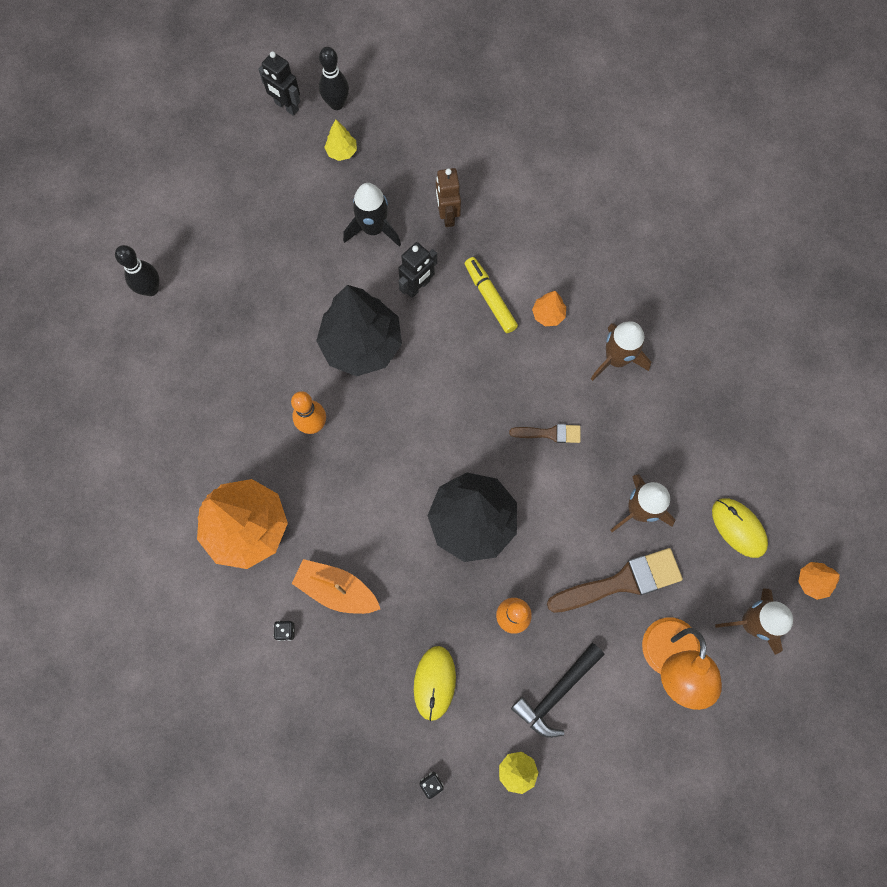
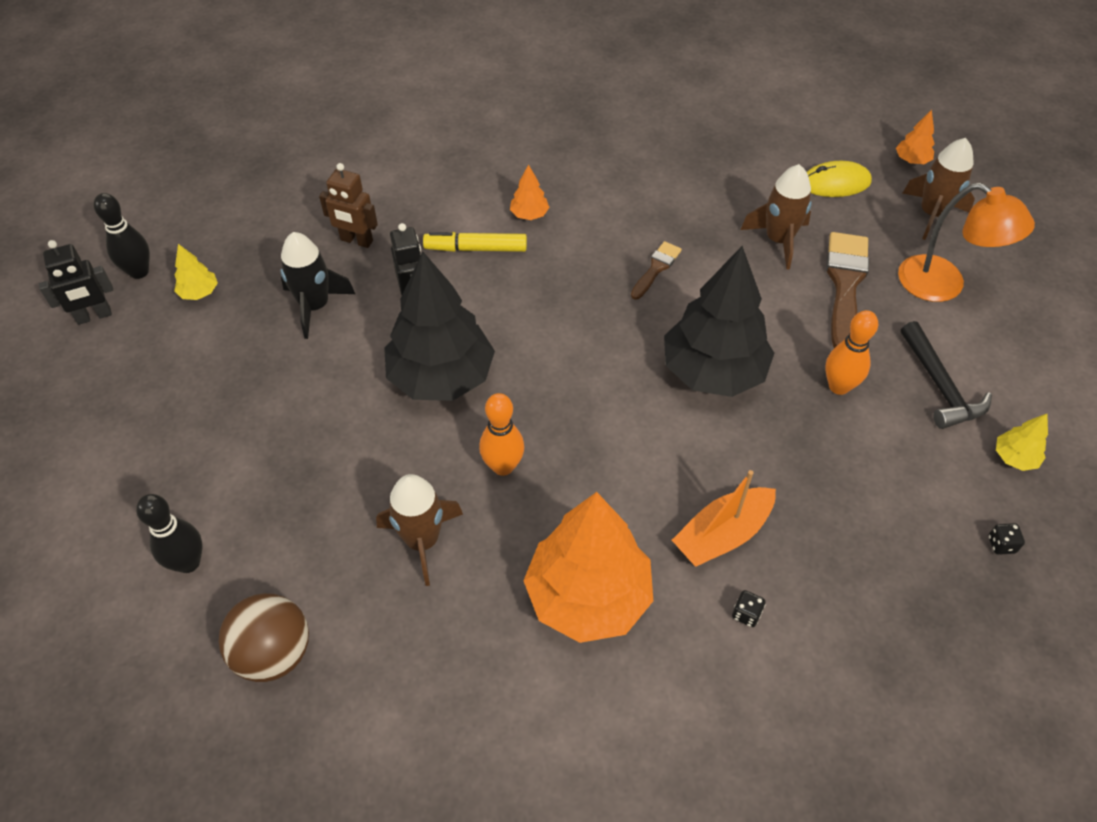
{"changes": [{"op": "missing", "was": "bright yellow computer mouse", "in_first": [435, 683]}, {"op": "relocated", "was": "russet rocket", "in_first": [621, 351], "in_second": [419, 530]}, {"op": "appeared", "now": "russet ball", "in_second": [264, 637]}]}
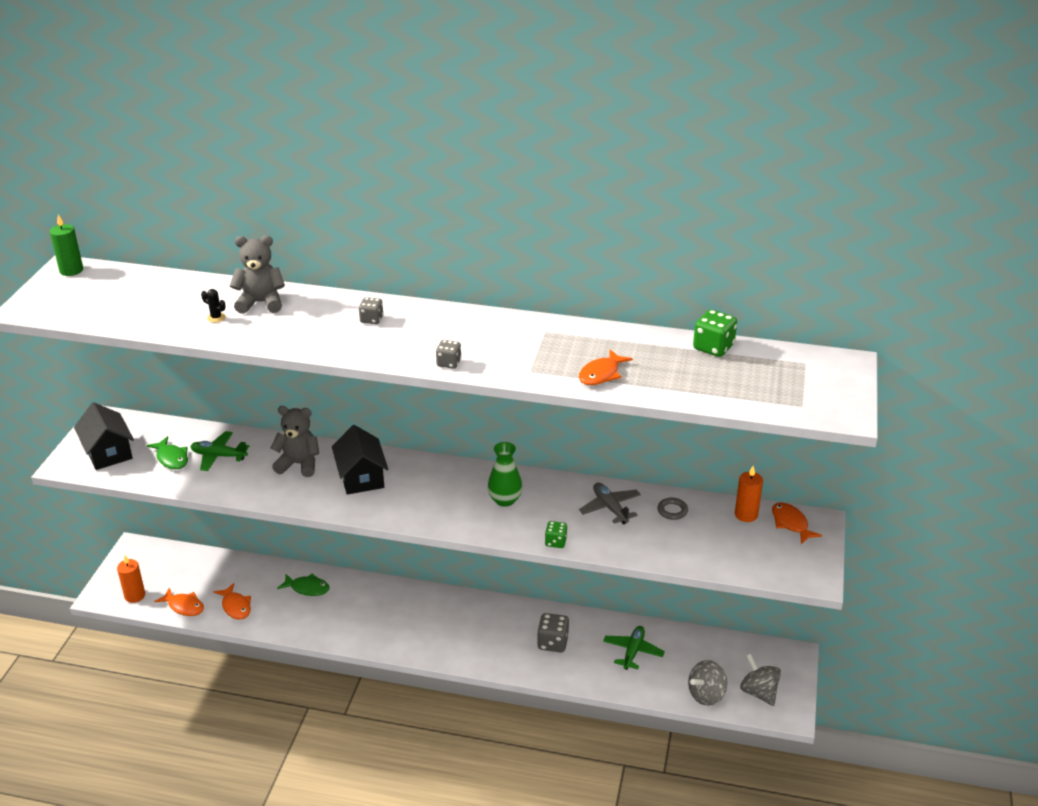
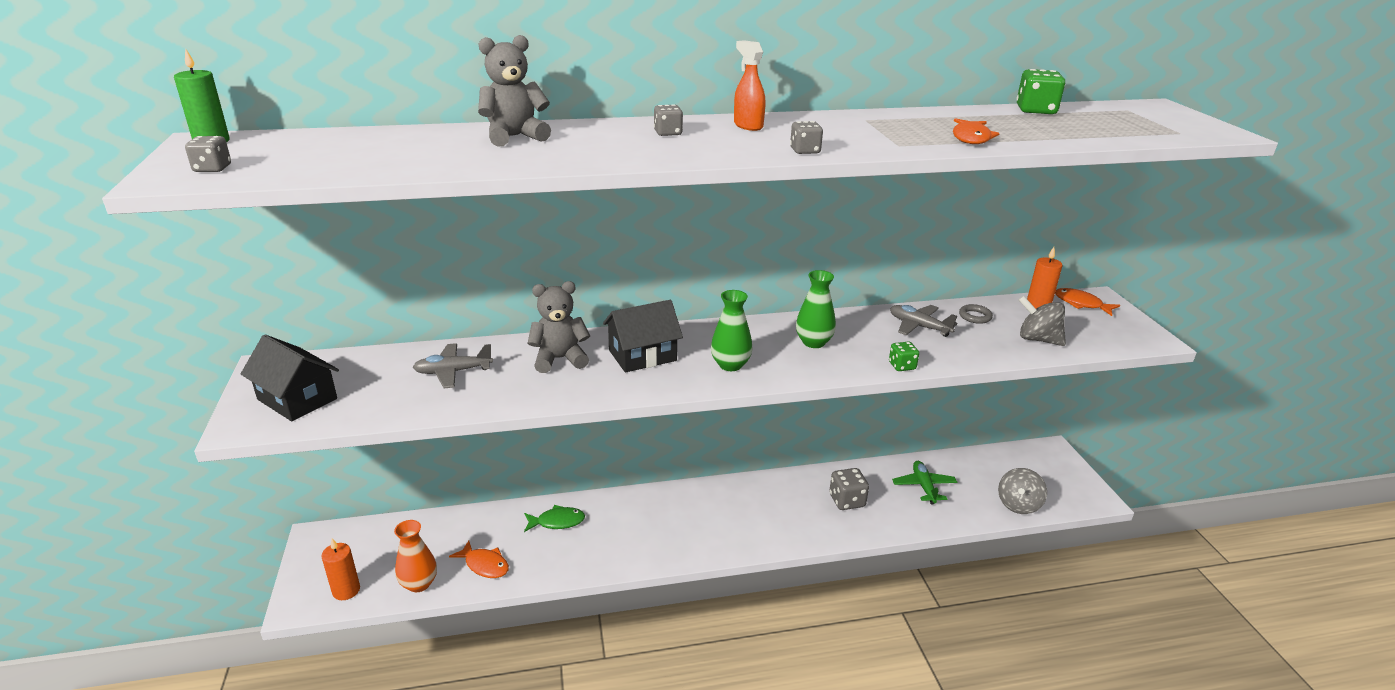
{"changes": [{"op": "missing", "was": "emerald fish figure", "in_first": [167, 452]}, {"op": "exchanged", "was": "orange-coloured fish figure", "now": "orange-coloured vase", "in_first": [179, 602], "in_second": [415, 556]}, {"op": "colour", "was": "emerald plane", "now": "grey plane", "in_first": [219, 451], "in_second": [453, 365]}, {"op": "missing", "was": "ebony cactus", "in_first": [213, 306]}, {"op": "spun", "was": "ebony cottage", "in_first": [360, 460], "in_second": [643, 336], "clockwise": -75}, {"op": "relocated", "was": "grey spinning top", "in_first": [760, 680], "in_second": [1042, 321]}, {"op": "appeared", "now": "grey die", "in_second": [208, 154]}, {"op": "appeared", "now": "emerald vase", "in_second": [731, 330]}, {"op": "appeared", "now": "orange-coloured sprayer", "in_second": [749, 85]}]}
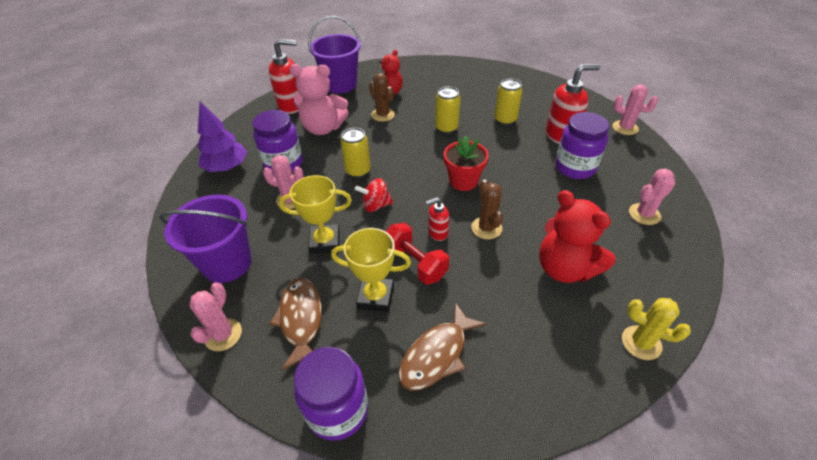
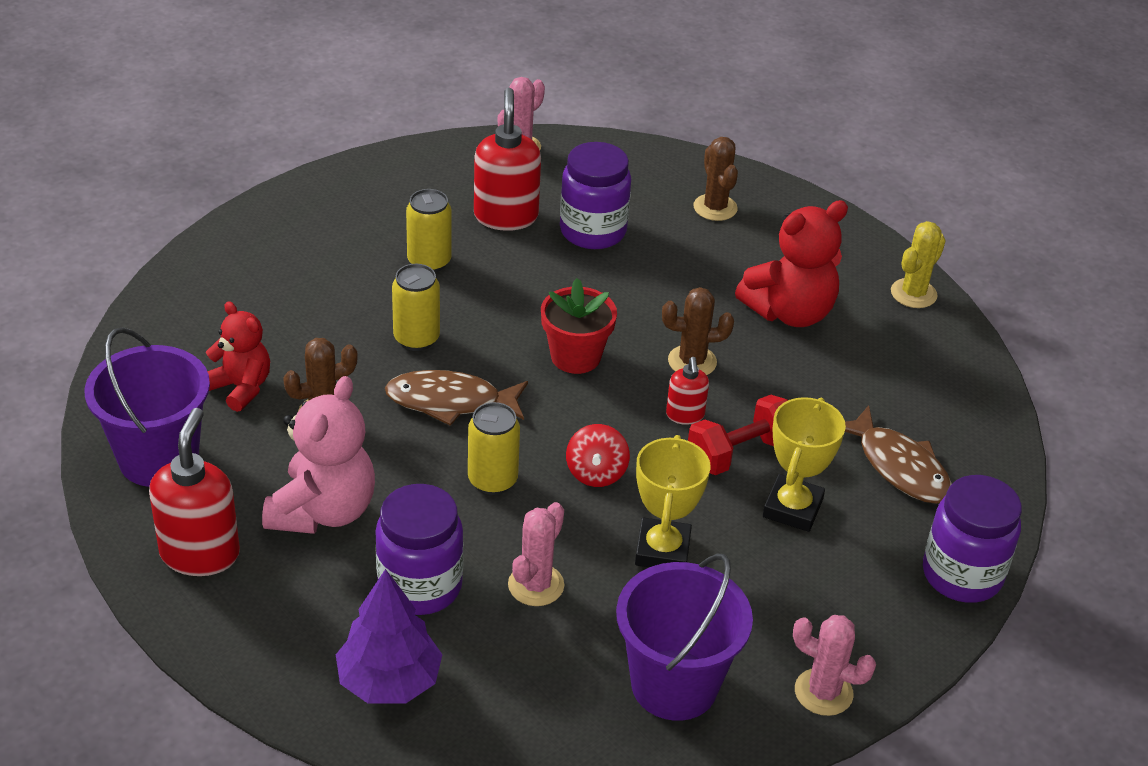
{"changes": [{"op": "relocated", "was": "russet fish figure", "in_first": [295, 324], "in_second": [456, 398]}, {"op": "colour", "was": "rose-pink cactus", "now": "russet cactus", "in_first": [652, 196], "in_second": [715, 179]}]}
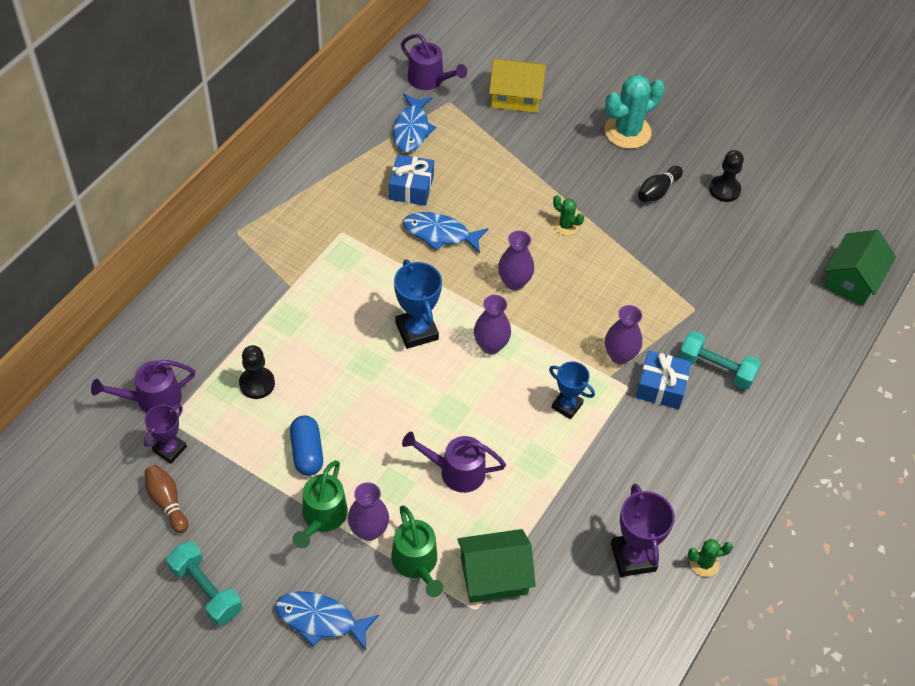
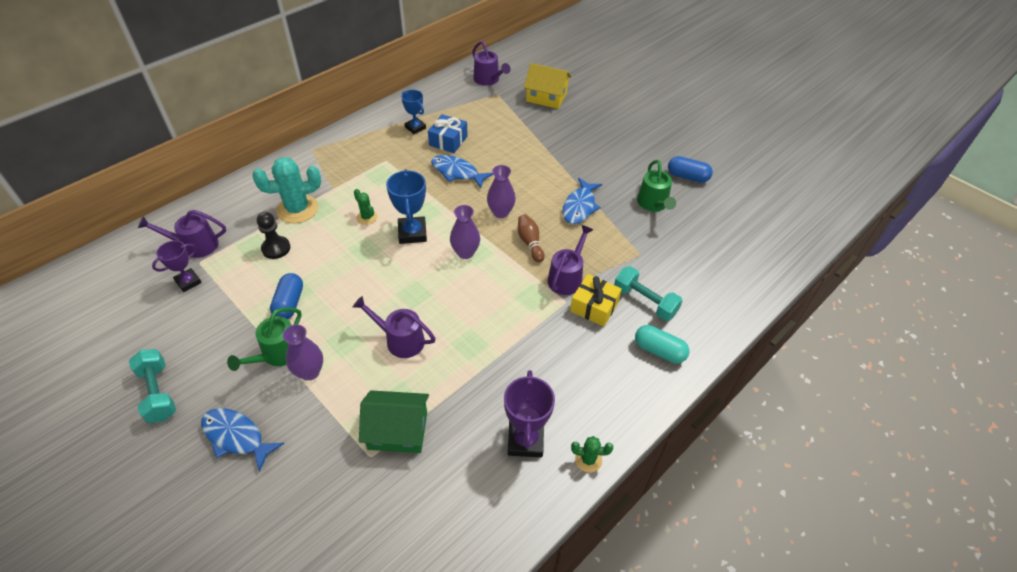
{"changes": [{"op": "relocated", "was": "russet skittle", "in_first": [166, 499], "in_second": [531, 238]}, {"op": "relocated", "was": "emerald watering can", "in_first": [417, 551], "in_second": [656, 185]}, {"op": "relocated", "was": "blue fish figure", "in_first": [414, 123], "in_second": [582, 201]}, {"op": "relocated", "was": "blue trophy", "in_first": [572, 390], "in_second": [413, 112]}, {"op": "relocated", "was": "emerald cactus", "in_first": [568, 215], "in_second": [365, 207]}, {"op": "relocated", "was": "teal cactus", "in_first": [634, 112], "in_second": [286, 190]}, {"op": "exchanged", "was": "violet vase", "now": "violet watering can", "in_first": [623, 334], "in_second": [570, 260]}, {"op": "colour", "was": "blue wrapped gift", "now": "bright yellow wrapped gift", "in_first": [664, 380], "in_second": [596, 300]}, {"op": "missing", "was": "ebony skittle", "in_first": [660, 184]}, {"op": "exchanged", "was": "ebony pawn", "now": "blue capsule", "in_first": [726, 176], "in_second": [690, 169]}, {"op": "missing", "was": "emerald cottage", "in_first": [859, 268]}, {"op": "appeared", "now": "teal capsule", "in_second": [662, 344]}]}
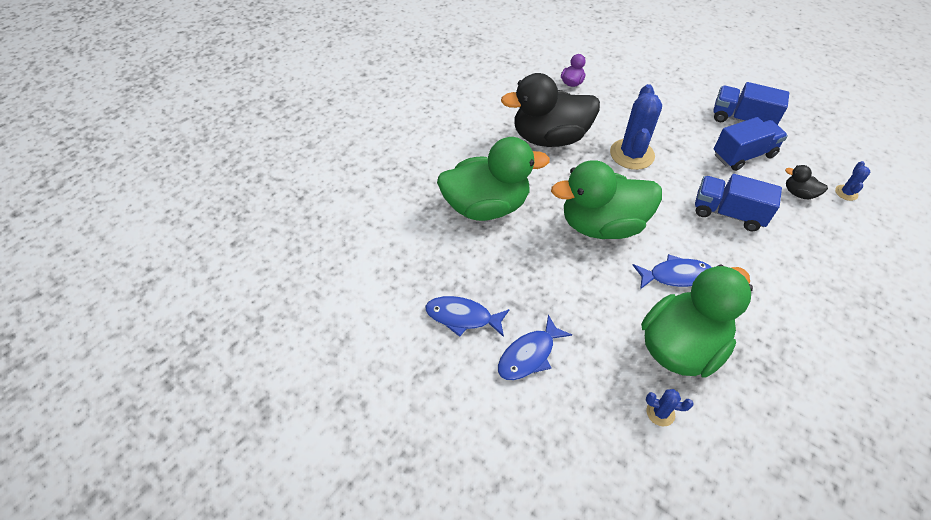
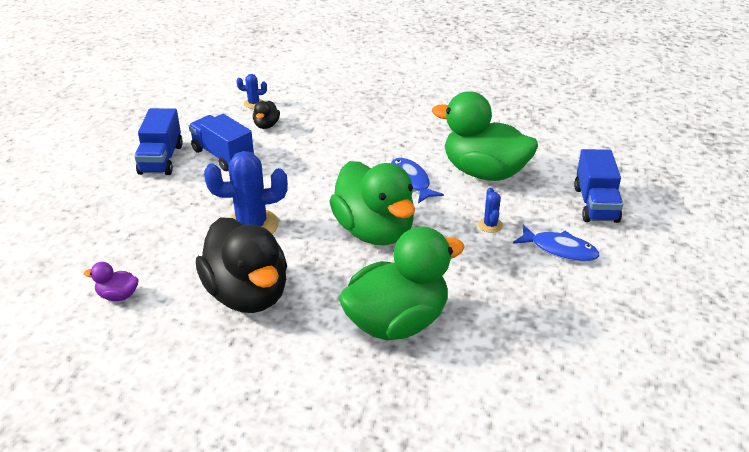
{"changes": [{"op": "missing", "was": "blue fish figure", "in_first": [467, 316]}, {"op": "spun", "was": "emerald rubber duck", "in_first": [493, 179], "in_second": [402, 283], "clockwise": 90}, {"op": "relocated", "was": "blue cactus", "in_first": [669, 408], "in_second": [490, 210]}, {"op": "relocated", "was": "blue lorry", "in_first": [738, 202], "in_second": [598, 186]}]}
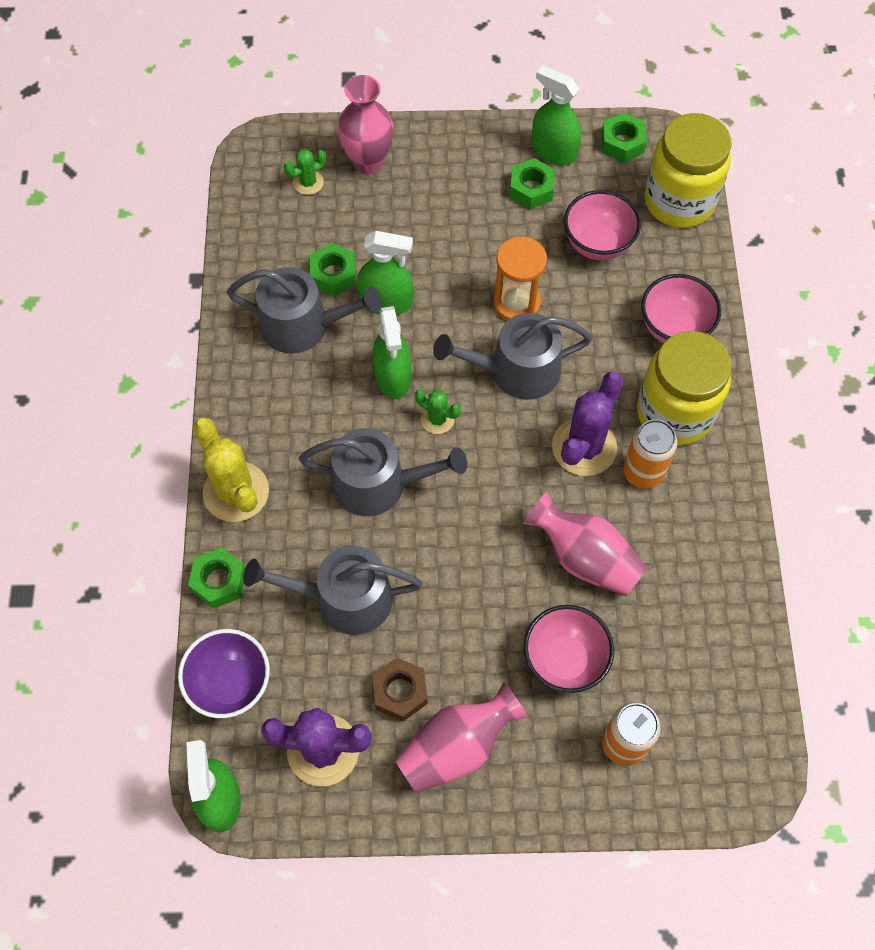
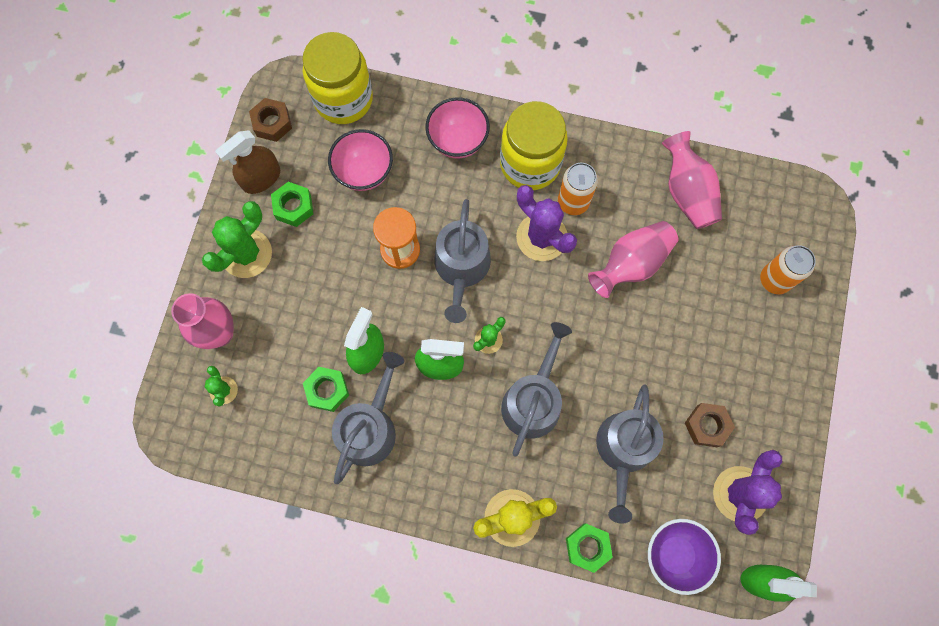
{"changes": [{"op": "relocated", "was": "rose-pink vase", "in_first": [461, 737], "in_second": [692, 180]}, {"op": "missing", "was": "rose-pink bowl", "in_first": [569, 649]}, {"op": "colour", "was": "emerald sprayer", "now": "russet sprayer", "in_first": [556, 115], "in_second": [247, 162]}, {"op": "colour", "was": "emerald hex nut", "now": "russet hex nut", "in_first": [624, 137], "in_second": [270, 120]}, {"op": "appeared", "now": "emerald cactus", "in_second": [237, 239]}]}
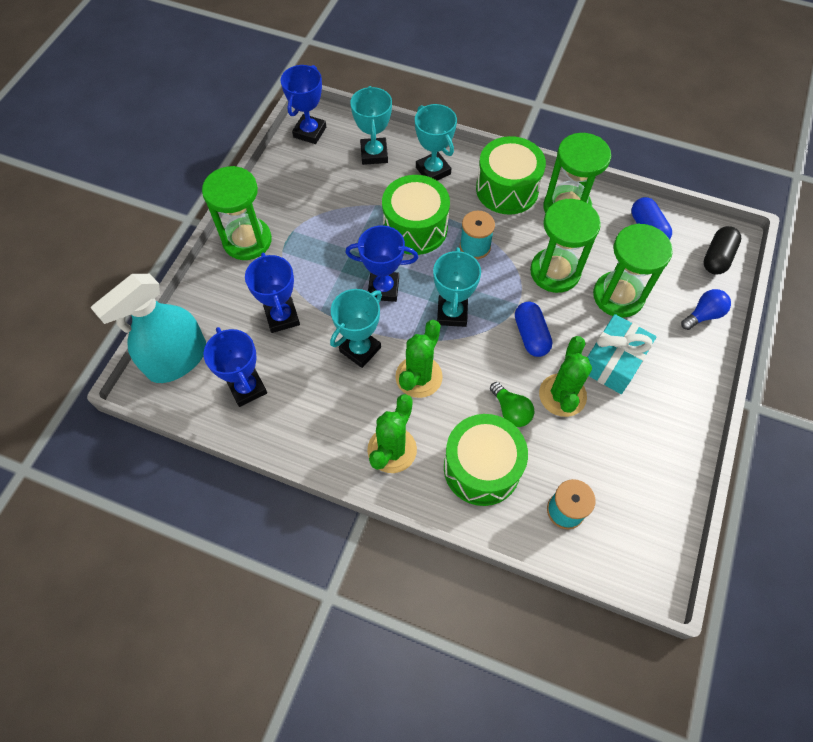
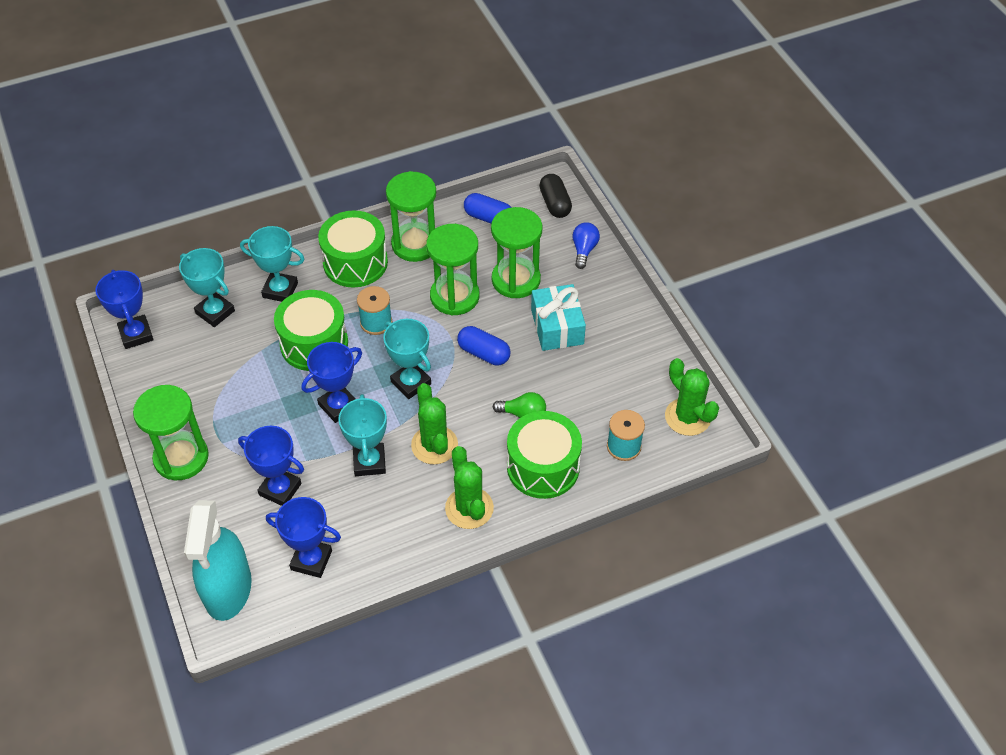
{"changes": [{"op": "relocated", "was": "emerald cactus", "in_first": [565, 376], "in_second": [692, 397]}]}
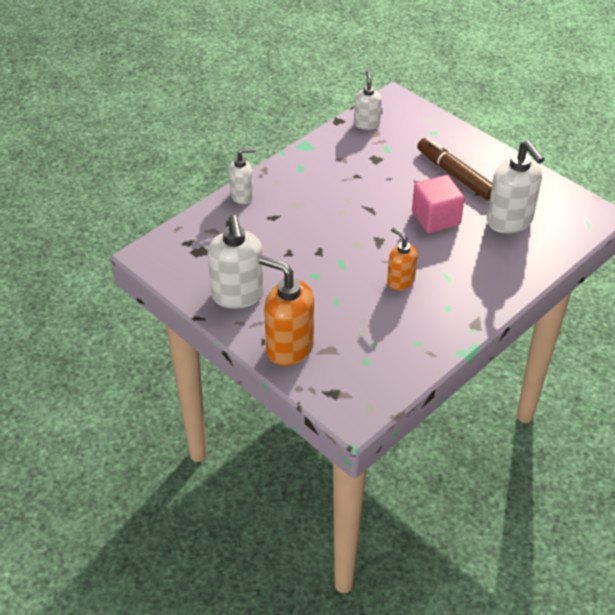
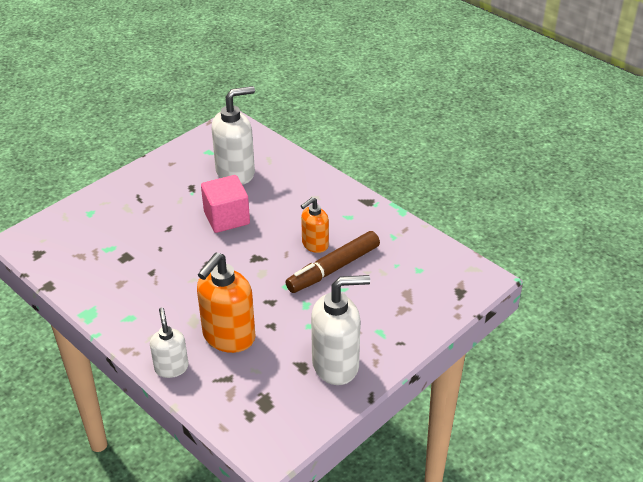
{"changes": [{"op": "relocated", "was": "orange-coloured pump bottle", "in_first": [286, 311], "in_second": [226, 303]}, {"op": "missing", "was": "white pump bottle", "in_first": [368, 100]}, {"op": "relocated", "was": "russet marker", "in_first": [454, 168], "in_second": [332, 262]}]}
